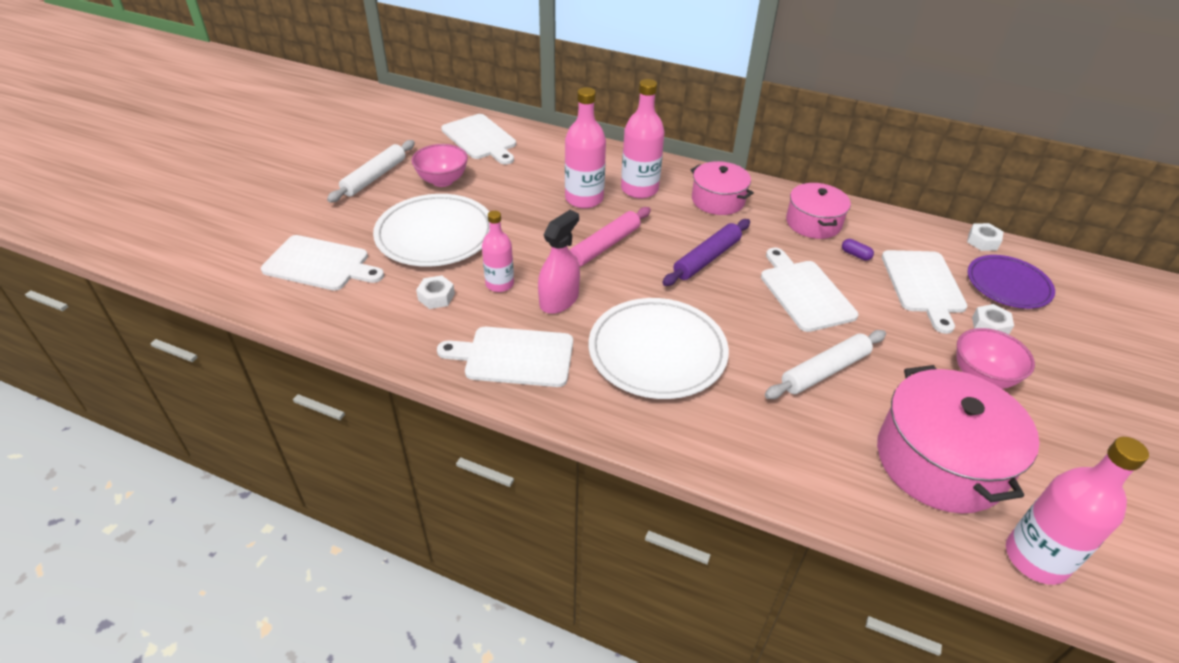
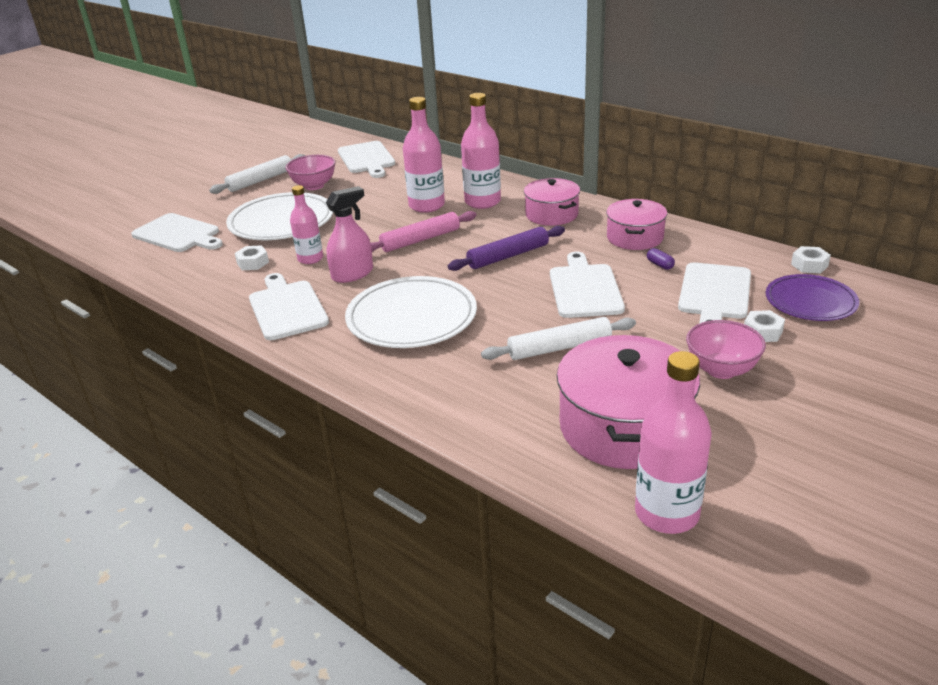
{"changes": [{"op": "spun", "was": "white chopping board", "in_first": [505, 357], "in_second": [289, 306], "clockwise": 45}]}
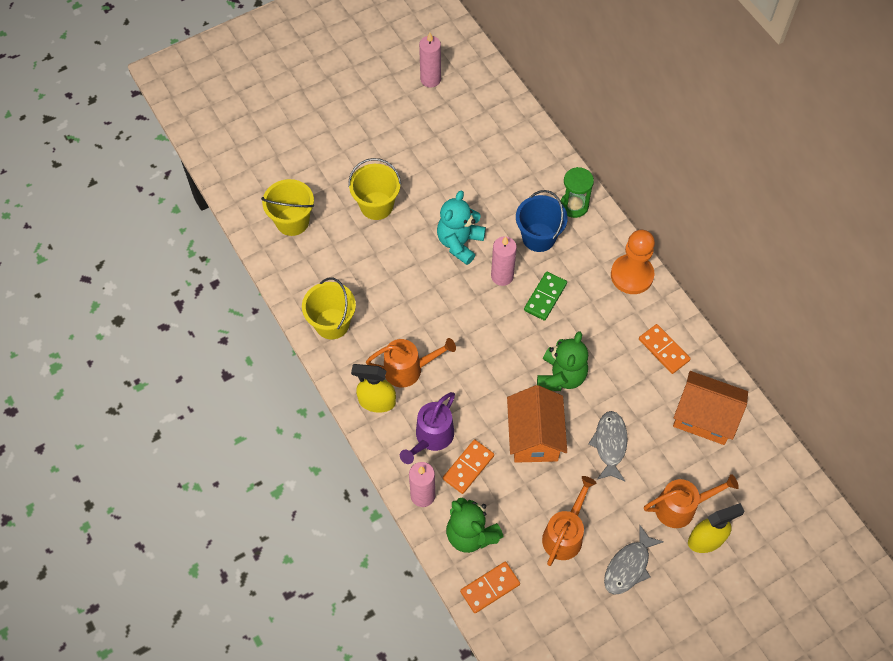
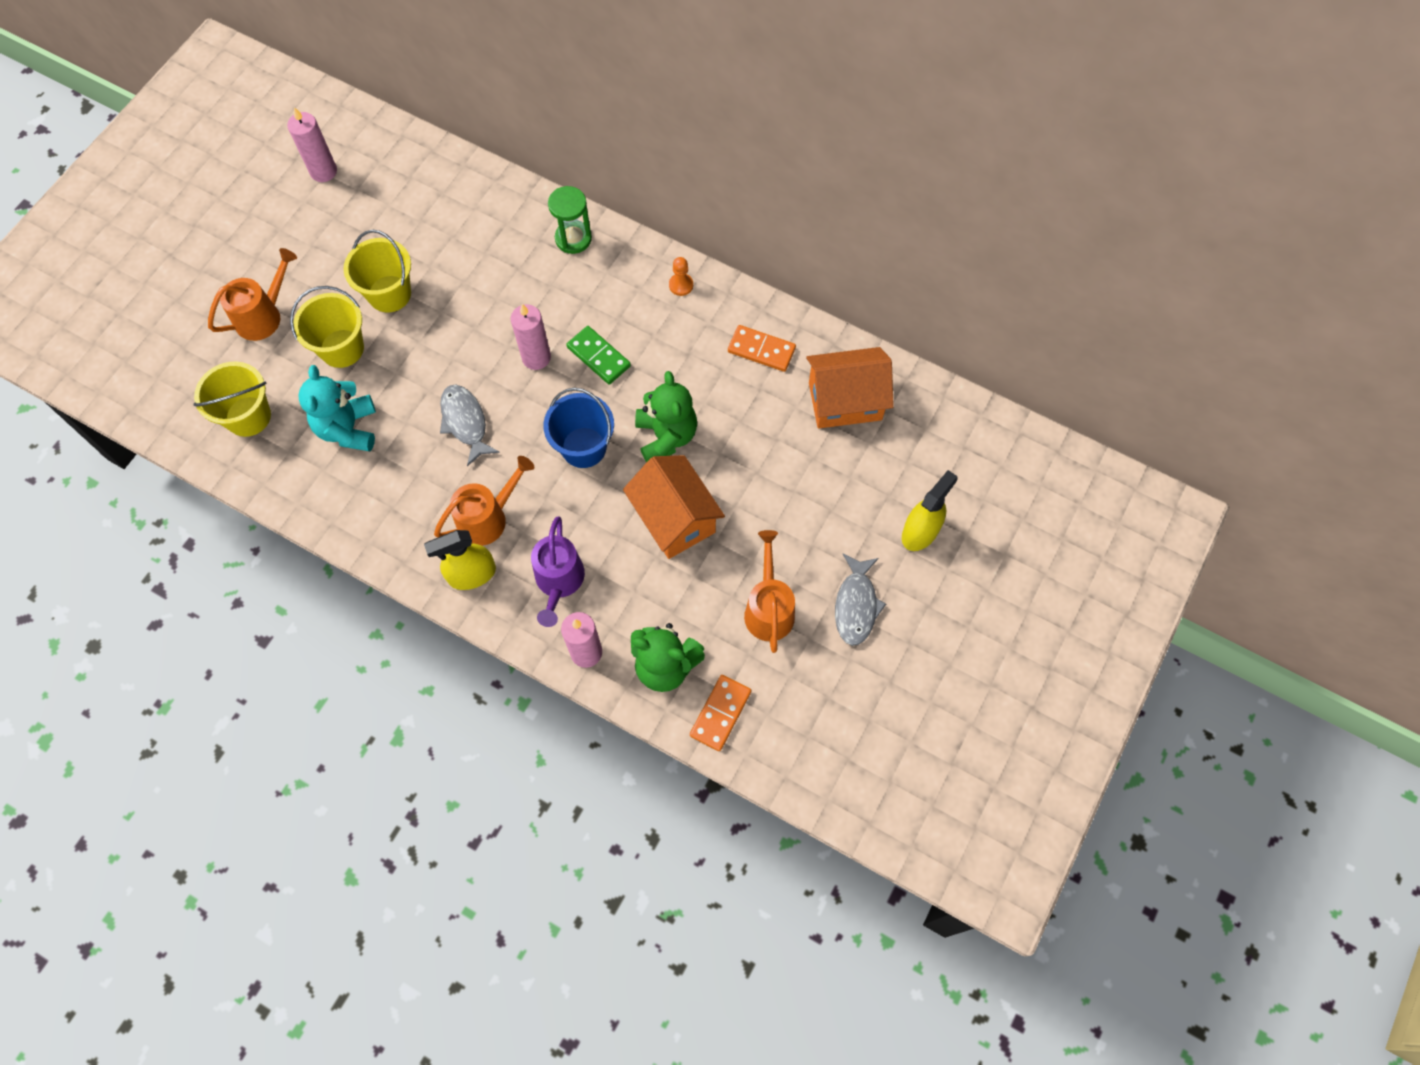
{"changes": [{"op": "relocated", "was": "bright yellow sand bucket", "in_first": [329, 309], "in_second": [377, 271]}, {"op": "relocated", "was": "teal teddy bear", "in_first": [461, 228], "in_second": [337, 408]}, {"op": "missing", "was": "orange-coloured domino tile", "in_first": [468, 467]}, {"op": "relocated", "was": "blue sand bucket", "in_first": [542, 221], "in_second": [578, 428]}, {"op": "spun", "was": "emerald domino tile", "in_first": [545, 296], "in_second": [598, 355], "clockwise": -45}, {"op": "relocated", "was": "grey fish figure", "in_first": [608, 446], "in_second": [470, 425]}, {"op": "size", "was": "orange-coloured pawn", "in_first": [633, 262], "in_second": [681, 276], "ratio": 0.46}, {"op": "relocated", "was": "orange-coloured watering can", "in_first": [691, 501], "in_second": [252, 294]}]}
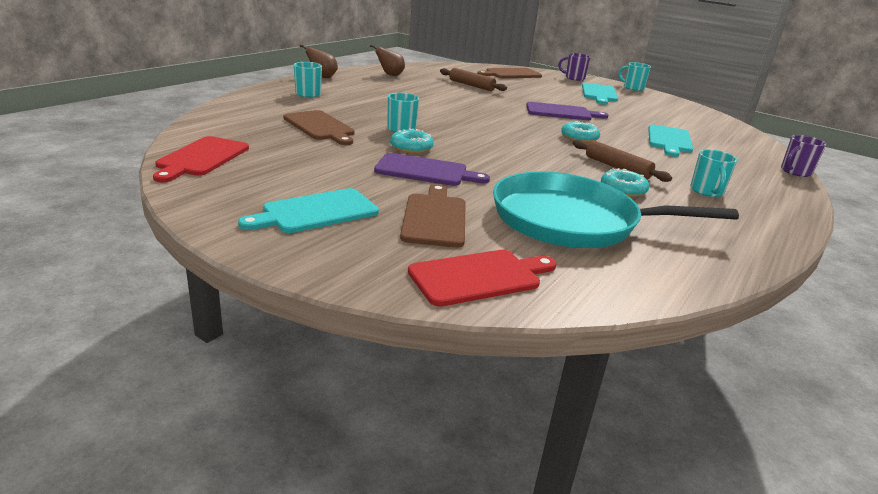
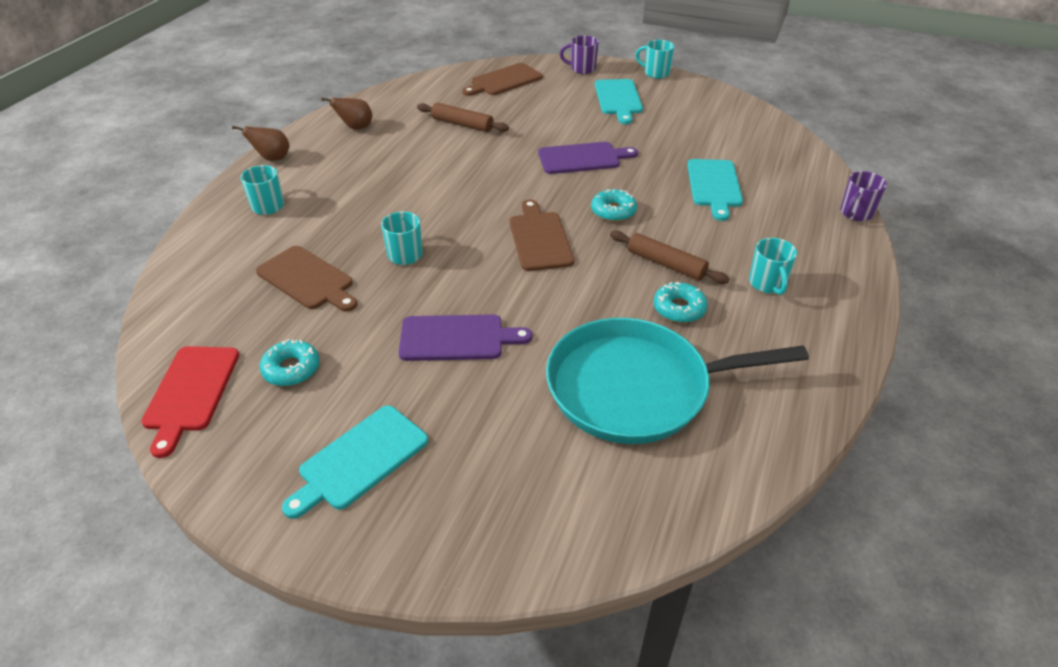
{"changes": [{"op": "relocated", "was": "teal donut", "in_first": [412, 140], "in_second": [290, 362]}, {"op": "relocated", "was": "russet chopping board", "in_first": [433, 216], "in_second": [542, 235]}, {"op": "missing", "was": "scarlet chopping board", "in_first": [482, 278]}]}
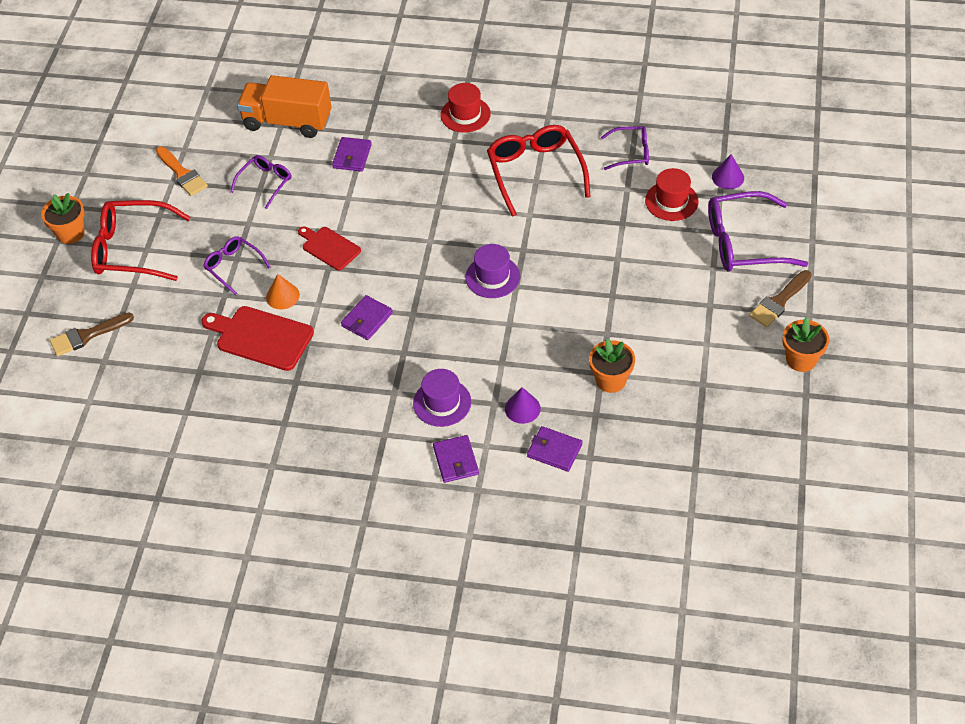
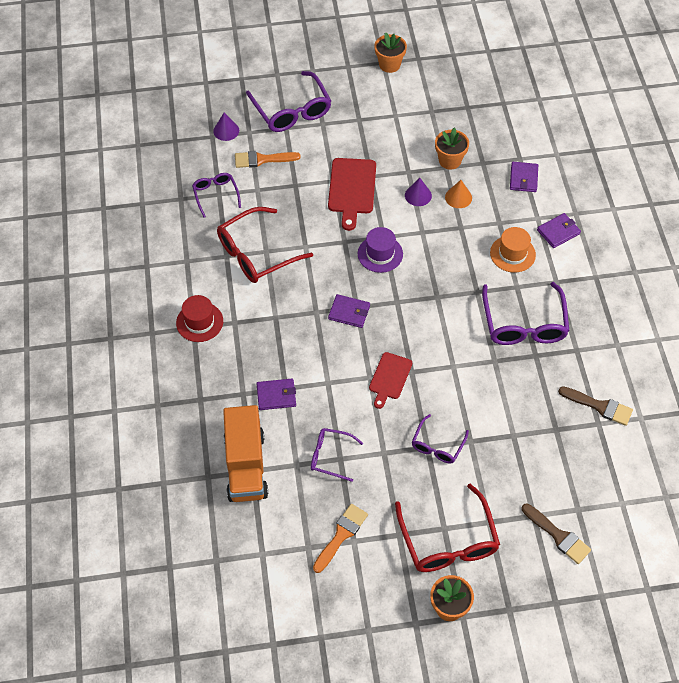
{"changes": [{"op": "relocated", "was": "scarlet chopping board", "in_first": [257, 338], "in_second": [352, 194]}, {"op": "relocated", "was": "orange-coloured cone shape", "in_first": [283, 292], "in_second": [458, 194]}, {"op": "relocated", "was": "violet wallet", "in_first": [367, 317], "in_second": [349, 311]}, {"op": "colour", "was": "violet tall hat", "now": "orange-coloured tall hat", "in_first": [442, 398], "in_second": [513, 250]}, {"op": "relocated", "was": "violet cone shape", "in_first": [523, 405], "in_second": [418, 192]}, {"op": "exchanged", "was": "scarlet tall hat", "now": "orange-coloured brush", "in_first": [672, 194], "in_second": [268, 159]}, {"op": "relocated", "was": "russet brush", "in_first": [780, 298], "in_second": [595, 406]}, {"op": "appeared", "now": "violet spectacles", "in_second": [525, 313]}]}
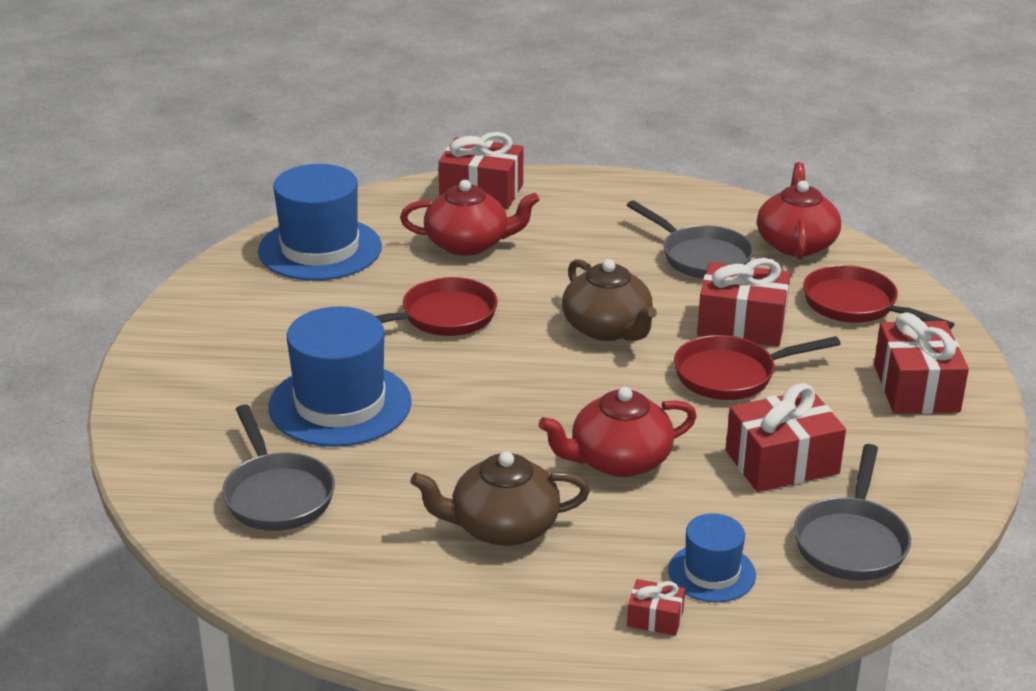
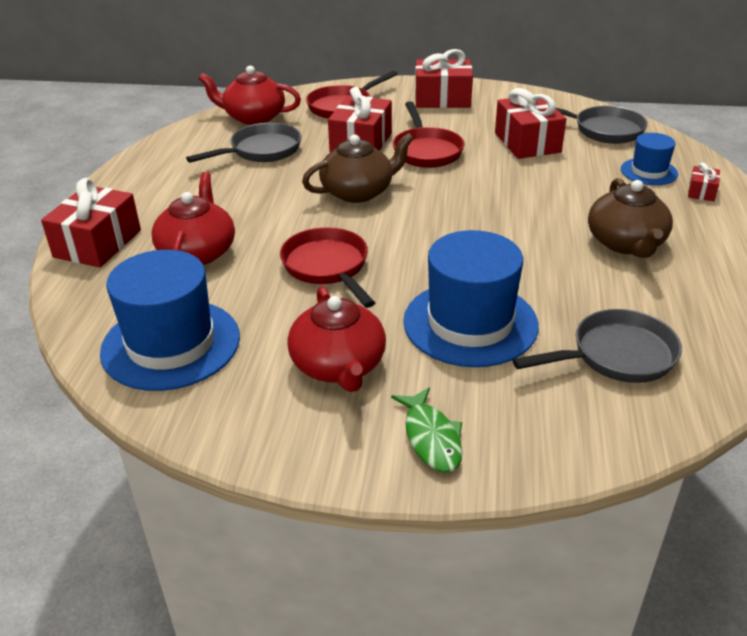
{"changes": [{"op": "relocated", "was": "scarlet china teapot", "in_first": [618, 432], "in_second": [336, 339]}, {"op": "appeared", "now": "emerald fish figure", "in_second": [426, 429]}]}
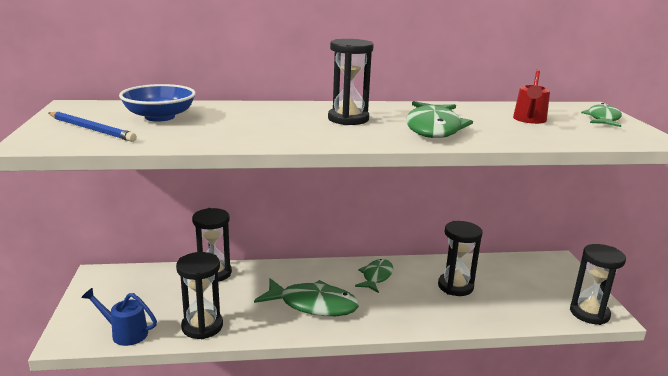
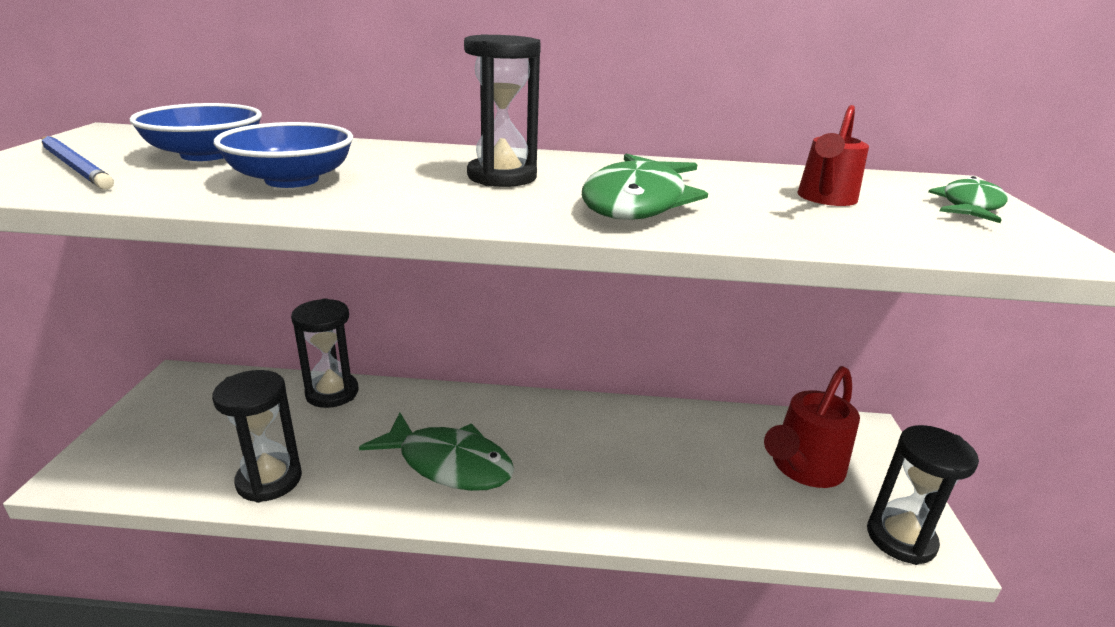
{"changes": [{"op": "missing", "was": "blue watering can", "in_first": [119, 317]}, {"op": "missing", "was": "emerald fish figure", "in_first": [374, 276]}, {"op": "missing", "was": "ebony hourglass", "in_first": [460, 258]}, {"op": "appeared", "now": "blue bowl", "in_second": [283, 155]}, {"op": "appeared", "now": "scarlet watering can", "in_second": [812, 427]}]}
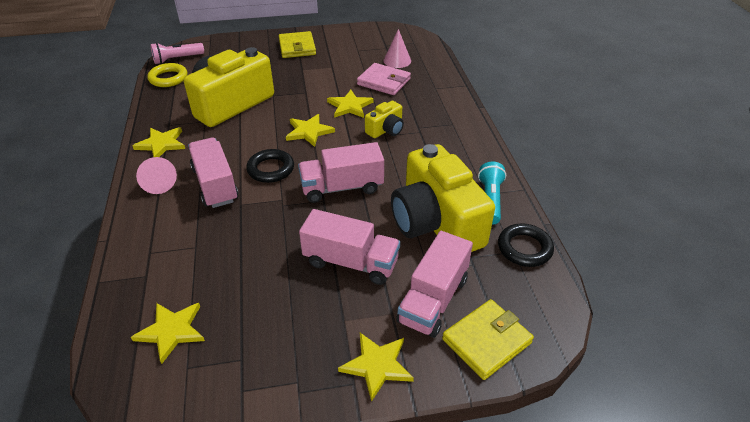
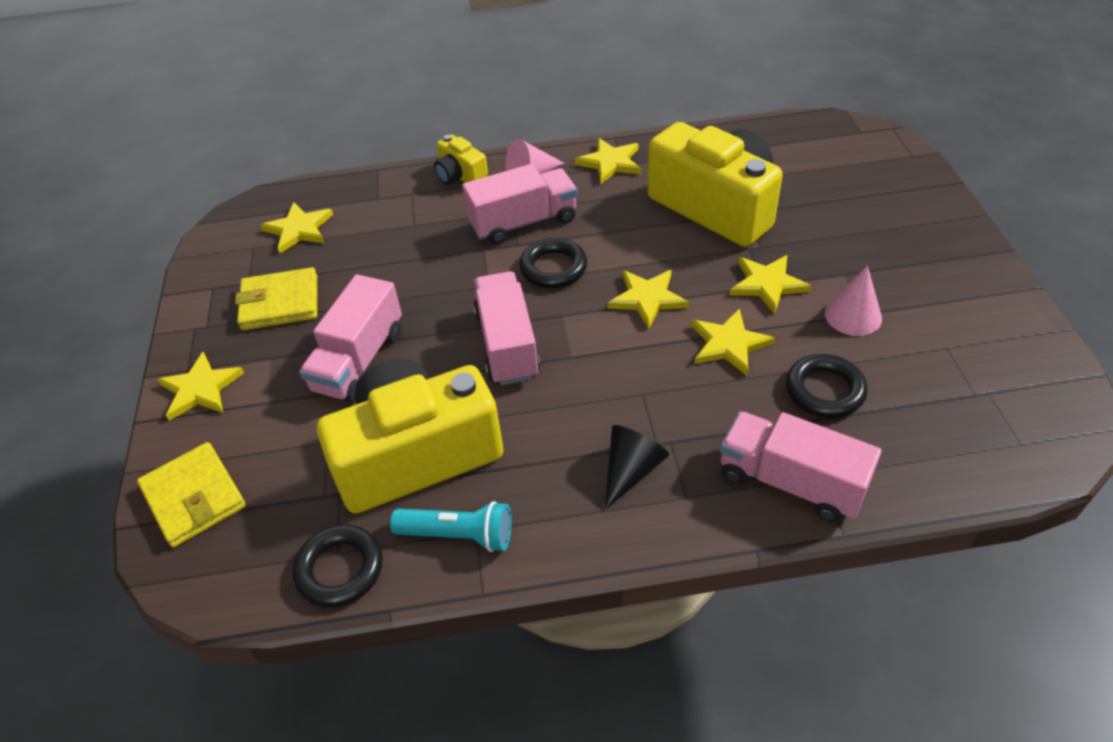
{"changes": [{"op": "missing", "was": "bright yellow hoop", "in_first": [167, 75]}, {"op": "missing", "was": "rose-pink pocket torch", "in_first": [177, 53]}, {"op": "relocated", "was": "bright yellow wallet", "in_first": [297, 44], "in_second": [276, 298]}, {"op": "exchanged", "was": "rose-pink wallet", "now": "ebony hoop", "in_first": [384, 79], "in_second": [826, 386]}, {"op": "relocated", "was": "bright yellow camera", "in_first": [384, 119], "in_second": [461, 159]}, {"op": "relocated", "was": "rose-pink cone shape", "in_first": [397, 48], "in_second": [853, 300]}, {"op": "relocated", "was": "rose-pink lorry", "in_first": [434, 284], "in_second": [800, 467]}, {"op": "appeared", "now": "ebony cone shape", "in_second": [637, 467]}, {"op": "appeared", "now": "bright yellow star shape", "in_second": [770, 284]}]}
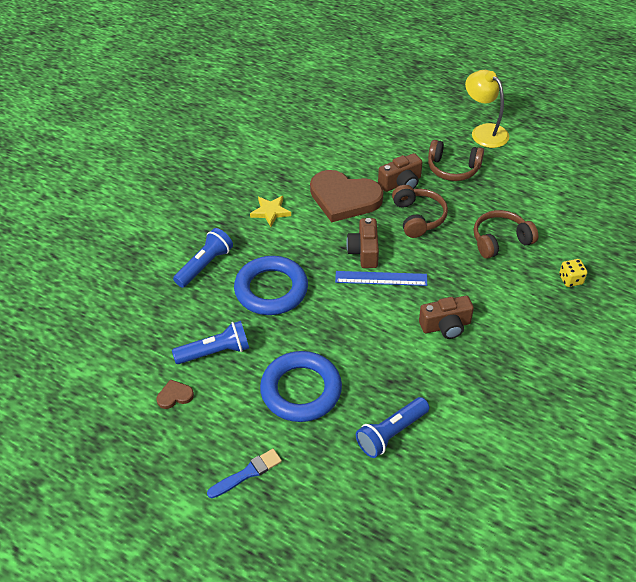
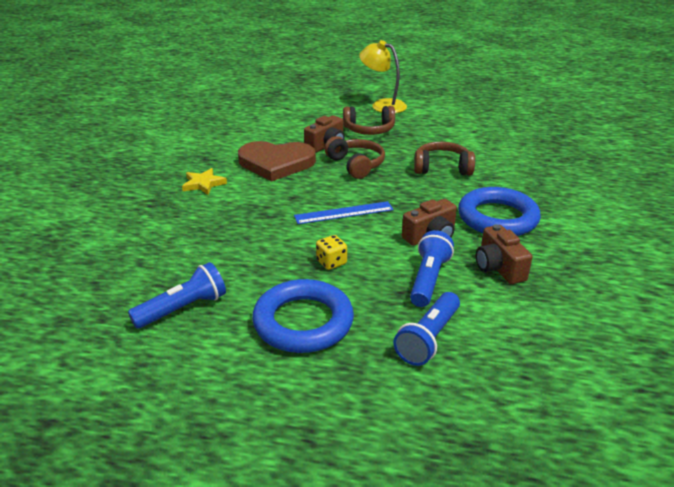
{"changes": [{"op": "missing", "was": "russet heart", "in_first": [175, 394]}, {"op": "relocated", "was": "blue pocket torch", "in_first": [203, 258], "in_second": [432, 268]}, {"op": "missing", "was": "blue brush", "in_first": [244, 473]}, {"op": "relocated", "was": "blue hoop", "in_first": [271, 285], "in_second": [499, 211]}, {"op": "relocated", "was": "russet camera", "in_first": [362, 243], "in_second": [504, 254]}, {"op": "spun", "was": "russet headset", "in_first": [506, 234], "in_second": [444, 158], "clockwise": 45}, {"op": "relocated", "was": "bright yellow die", "in_first": [573, 273], "in_second": [331, 252]}]}
